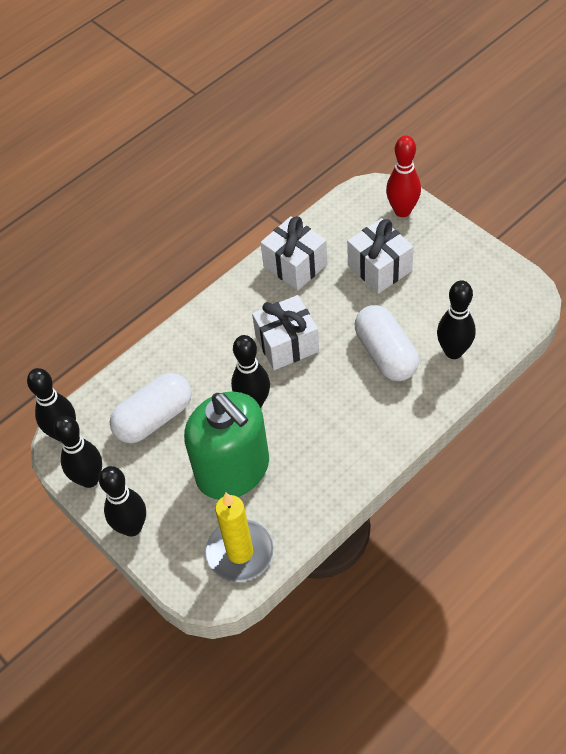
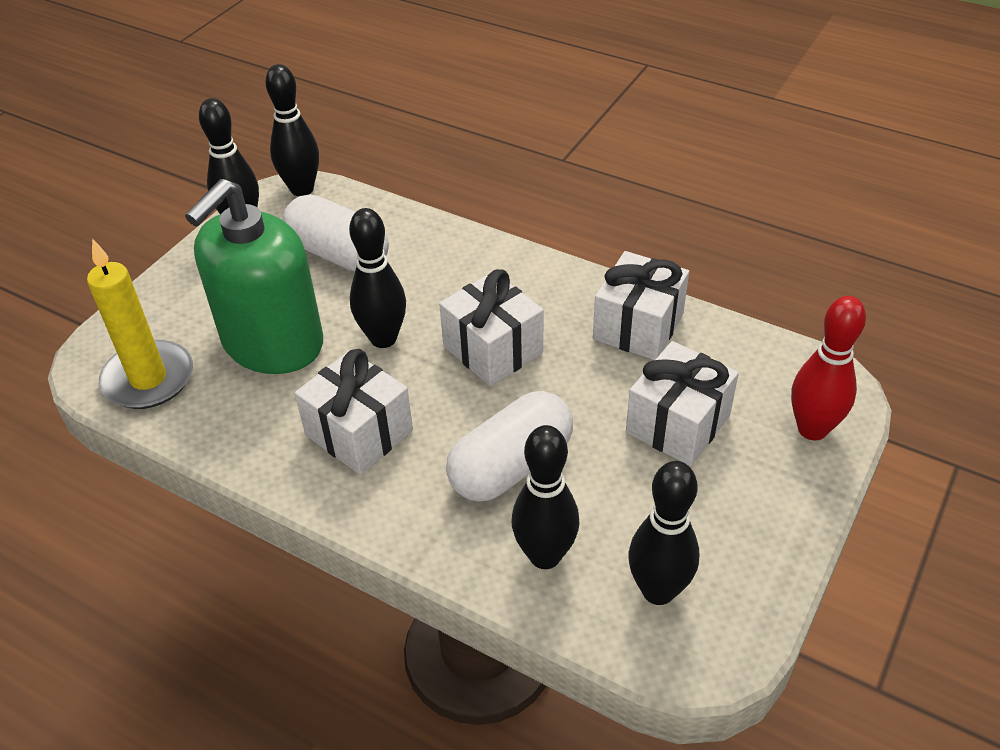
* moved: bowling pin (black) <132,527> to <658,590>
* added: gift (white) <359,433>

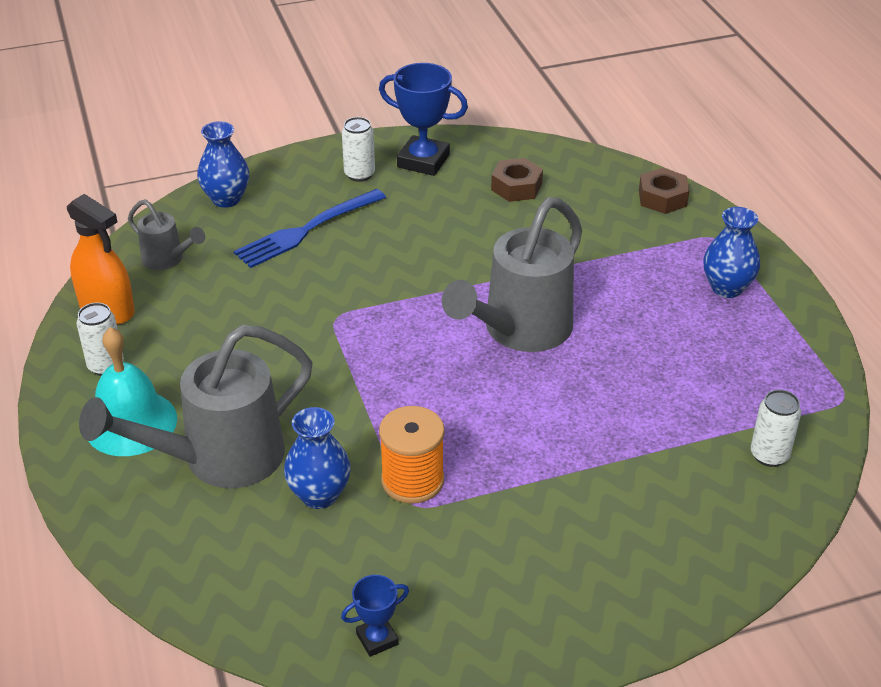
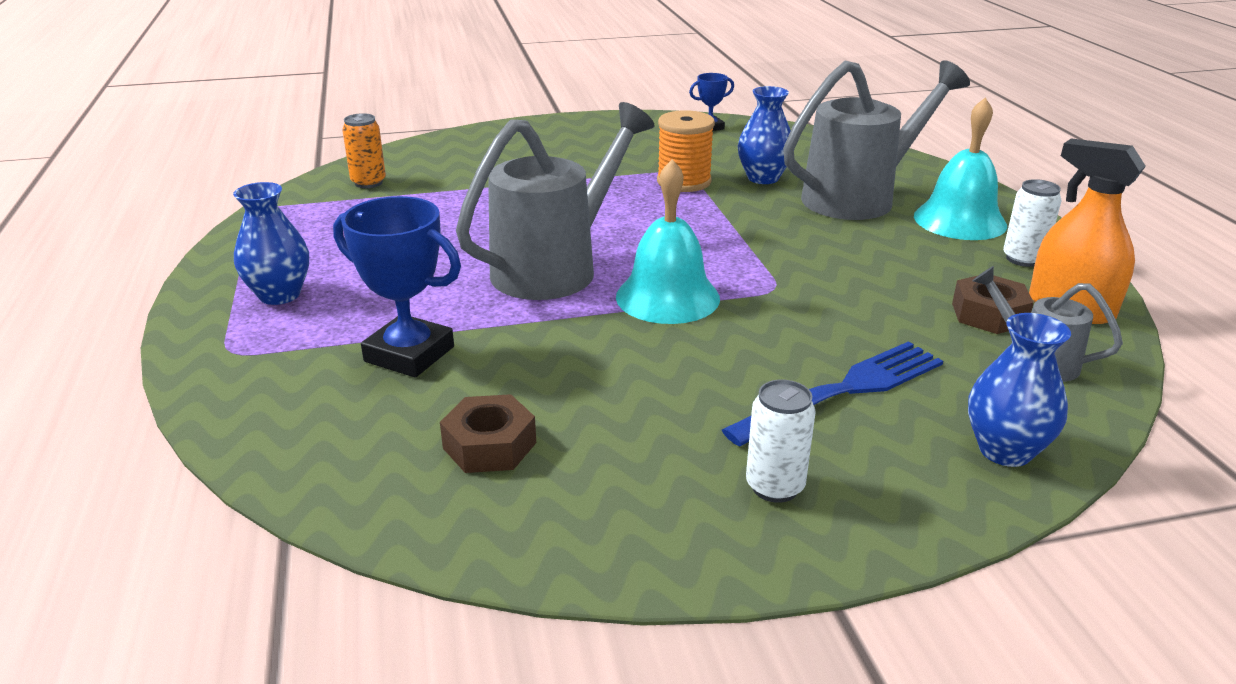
* moved: trophy (blue) <423,161> to <409,354>
* moved: nut (brown) <662,198> to <988,314>
* recoloured: can (white) <769,455> to can (orange) <368,183>
* added: bell (turquoise) <667,297>

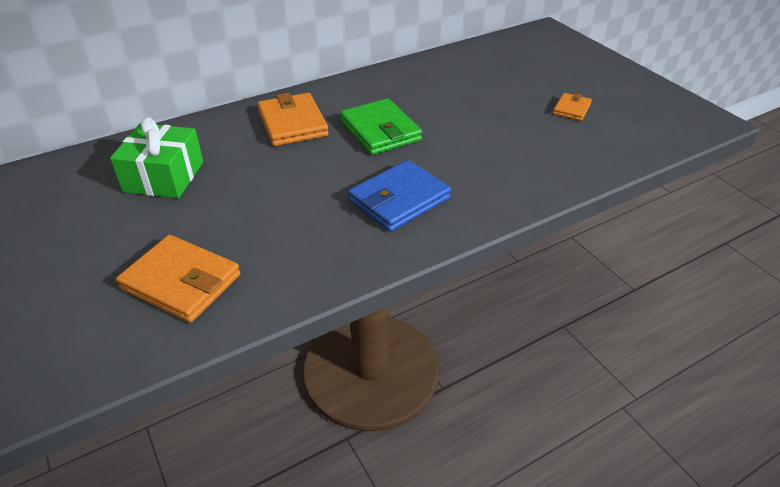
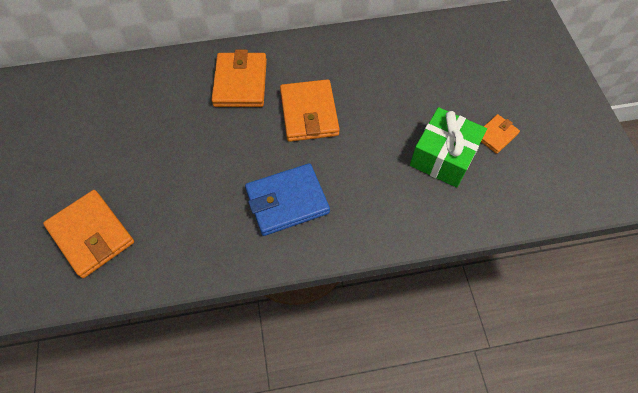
* recoloured: wallet (green) <380,131> to wallet (orange) <309,113>
* moved: gift (green) <164,176> to <443,157>

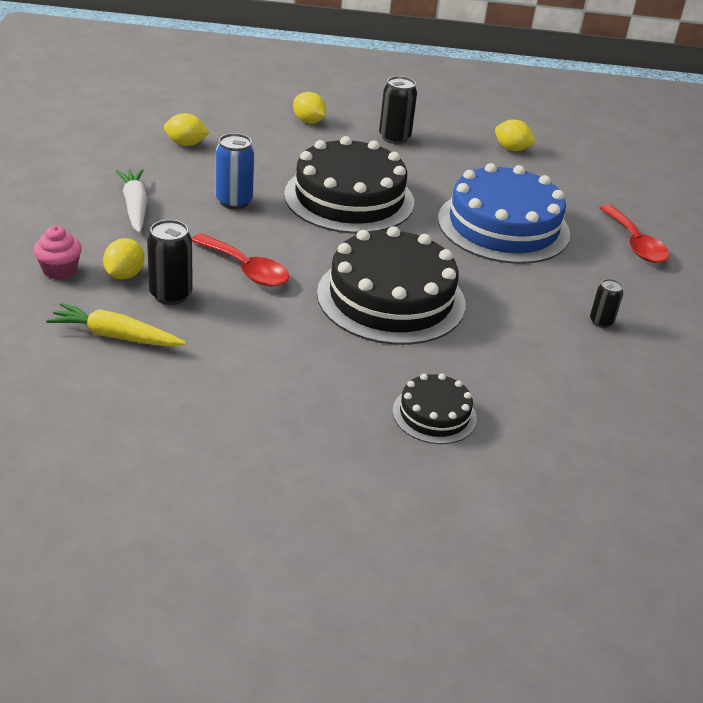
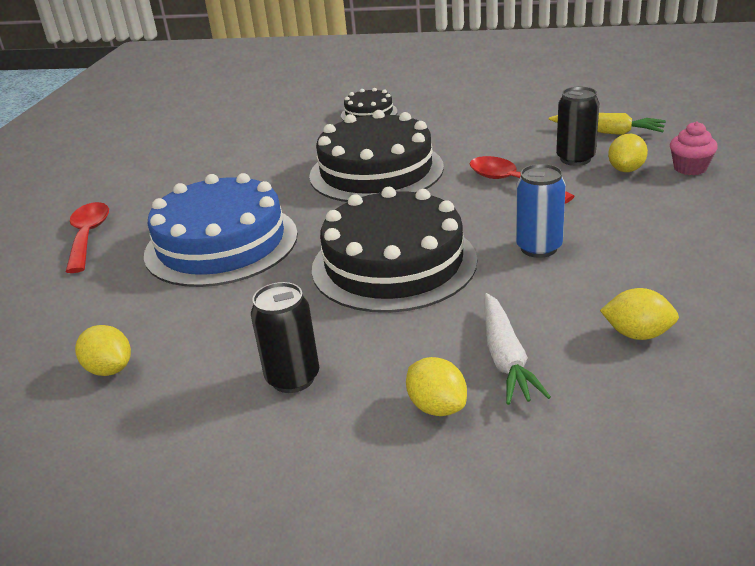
* moved: carrot (white) <135,207> to <506,358>
* removed: can (black) <601,322>

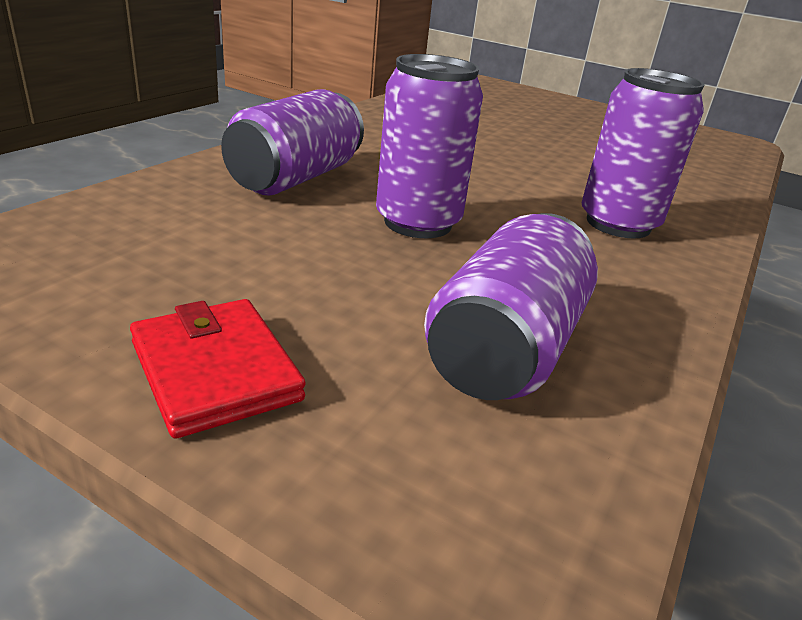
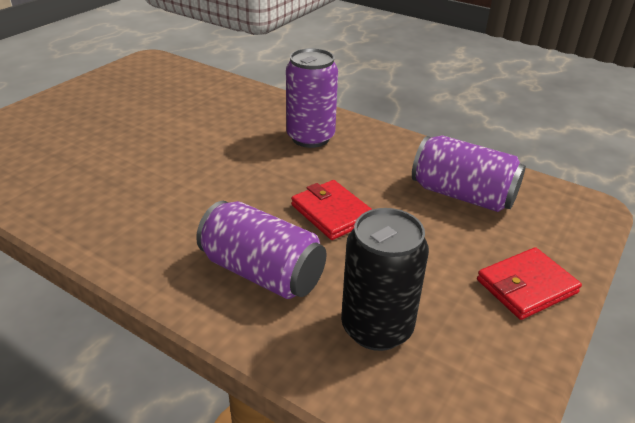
* replaced: can (purple) <418,223> to wallet (red) <332,213>
* added: can (black) <376,328>

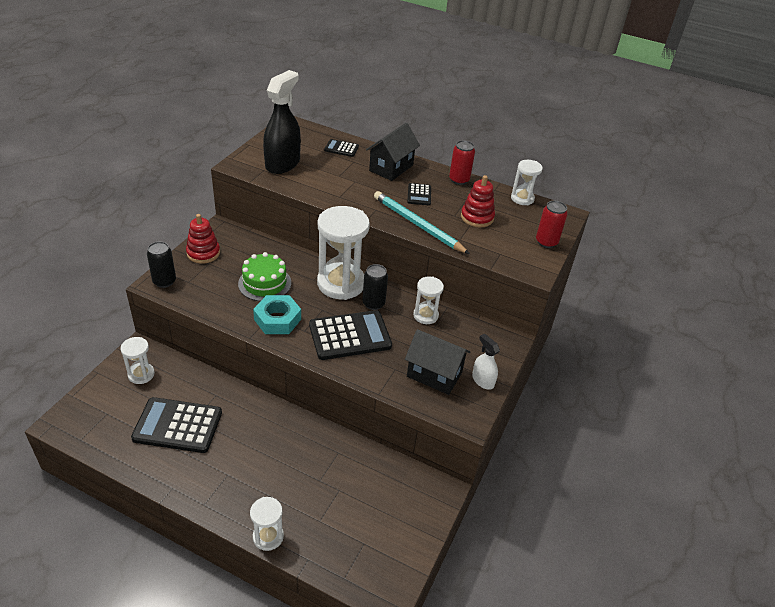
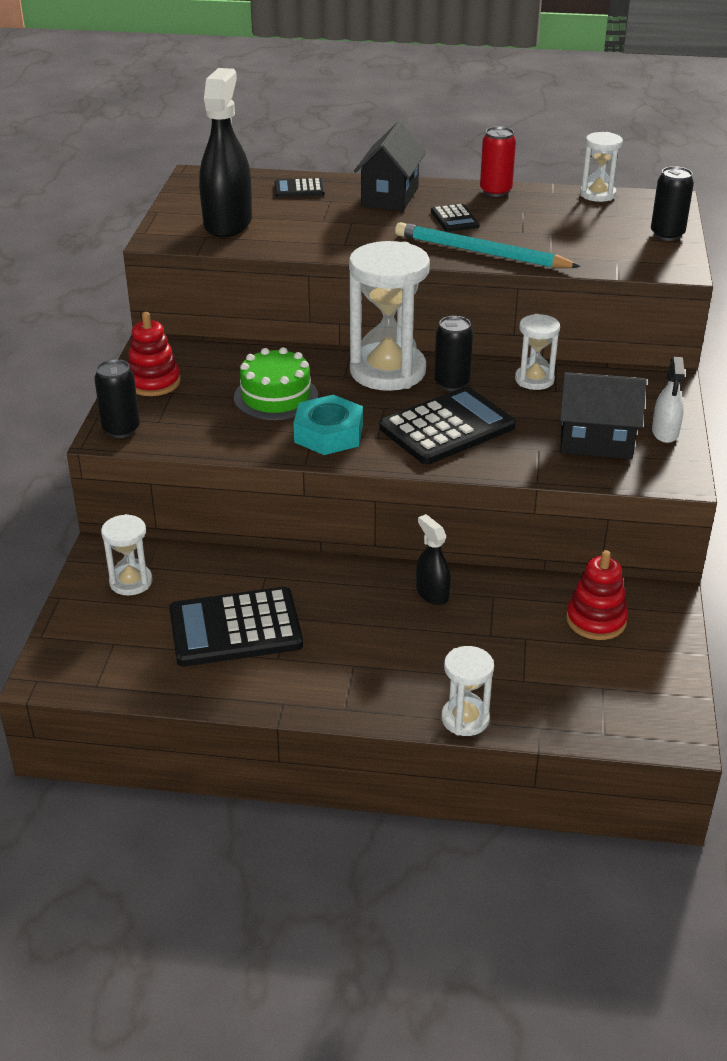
* moved: stacking toy (red) <477,217> to <596,620>
* recoloured: can (red) <546,242> to can (black) <667,235>
* turned: spray bottle (white) <483,380> = <665,432> 120 degrees counterclockwise
* added: spray bottle (black) <432,593>

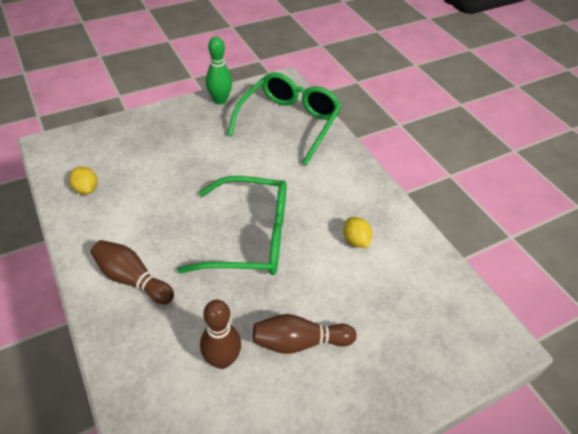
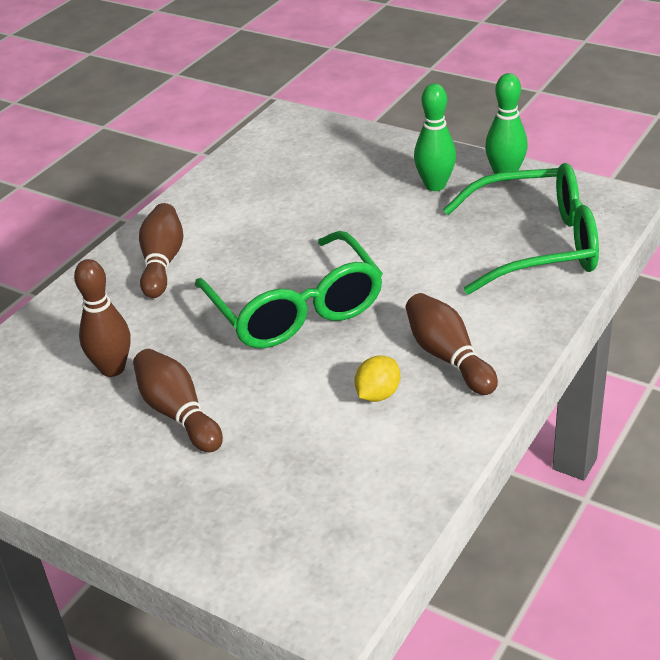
* removed: lemon (yellow) <86,189>
* added: bowling pin (green) <435,185>
* added: bowling pin (brown) <448,357>

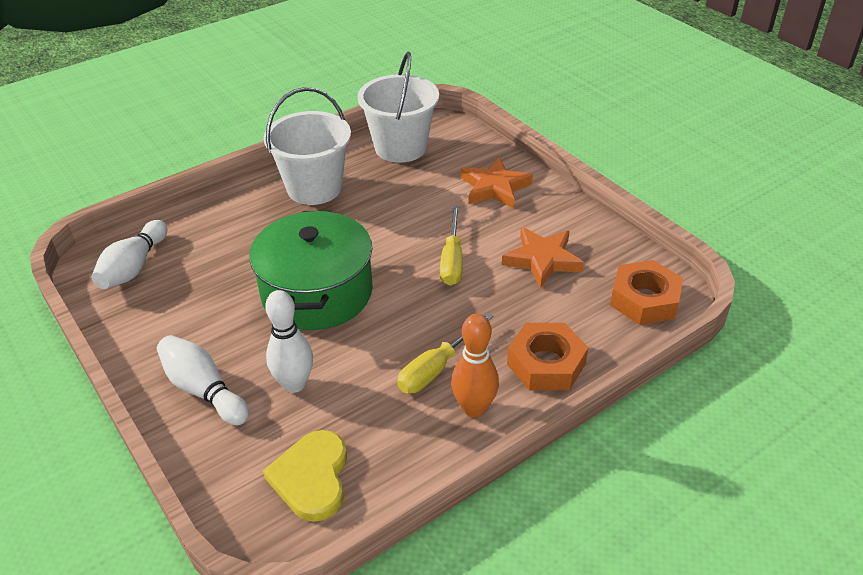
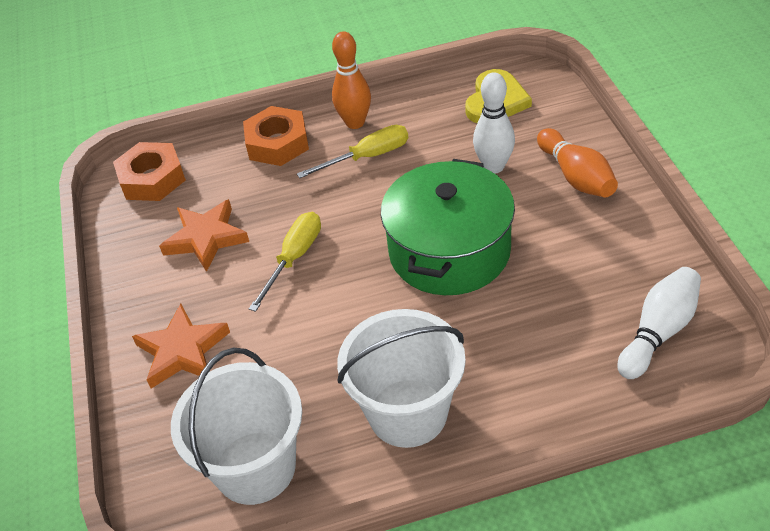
* recoloured: bowling pin (white) <204,390> to bowling pin (orange) <576,176>

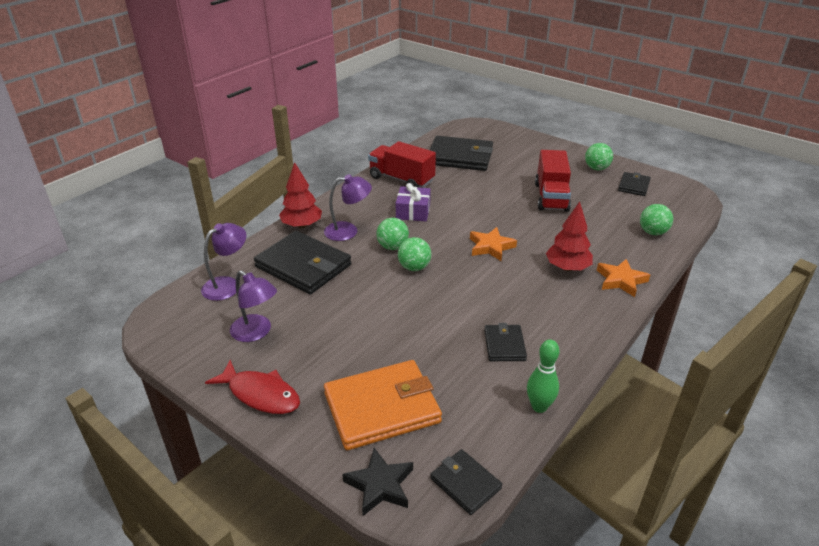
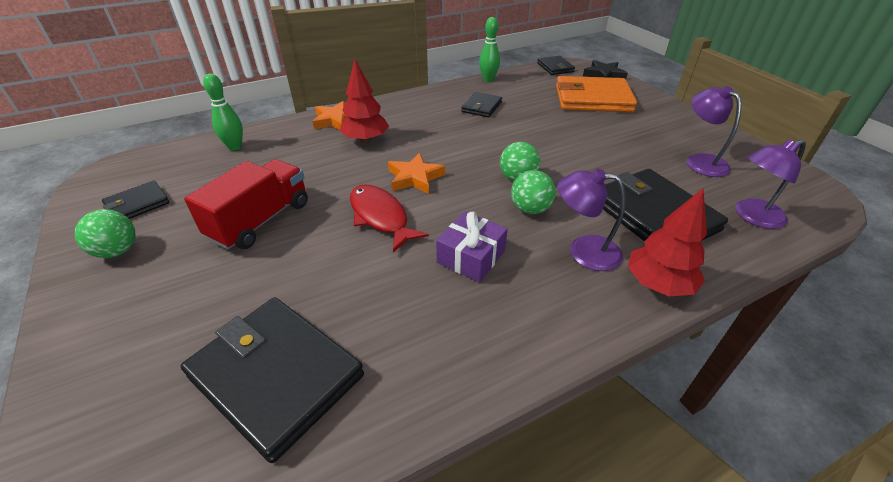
* removed: truck (red) <401,179>
* replaced: ball (green) <652,232> to bowling pin (green) <235,147>
* moved: fish (red) <260,394> to <380,217>

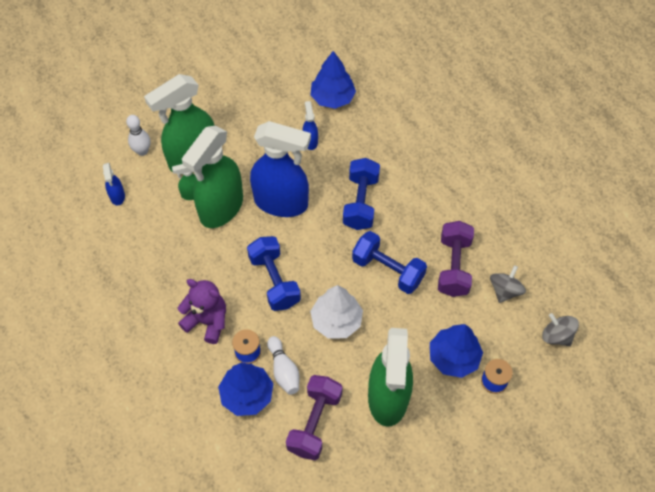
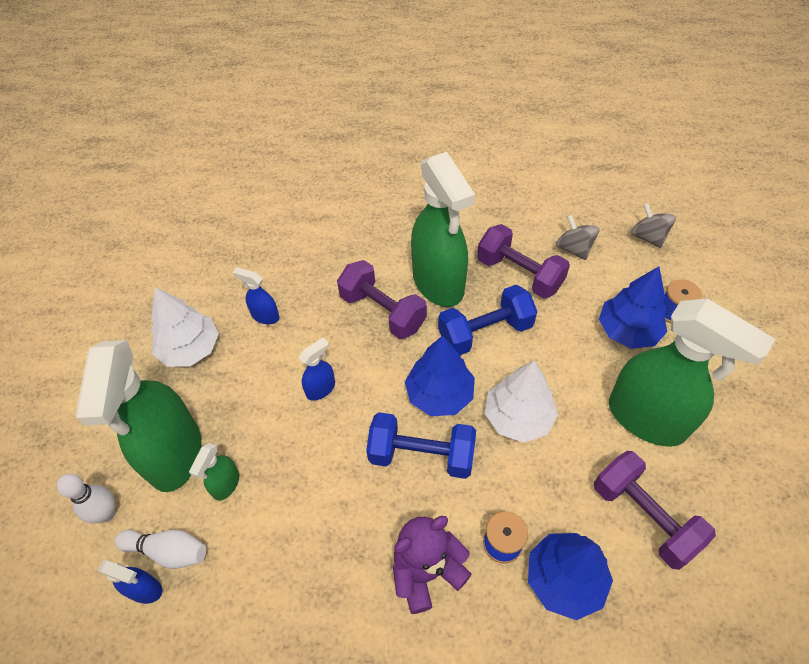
* moved: tree (blue) <332,98> to <439,394>
* resized: spray bottle (blue) <281,202> = <321,389> x0.43
* moved: spray bottle (green) <221,208> to <438,283>
* recoloured: dumbbell (blue) <361,202> to dumbbell (purple) <382,311>
* turned: spinning top (grey) <556,336> = <648,237> 75 degrees clockwise
* moved: bowling pin (white) <284,370> to <168,551>
* added: tree (white) <190,349>

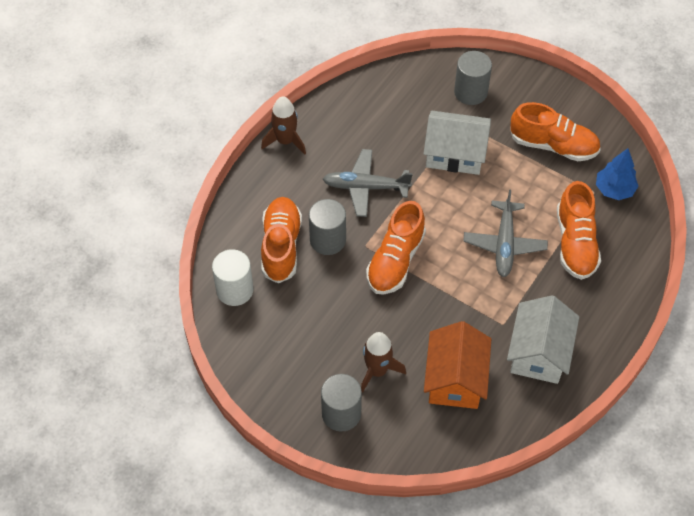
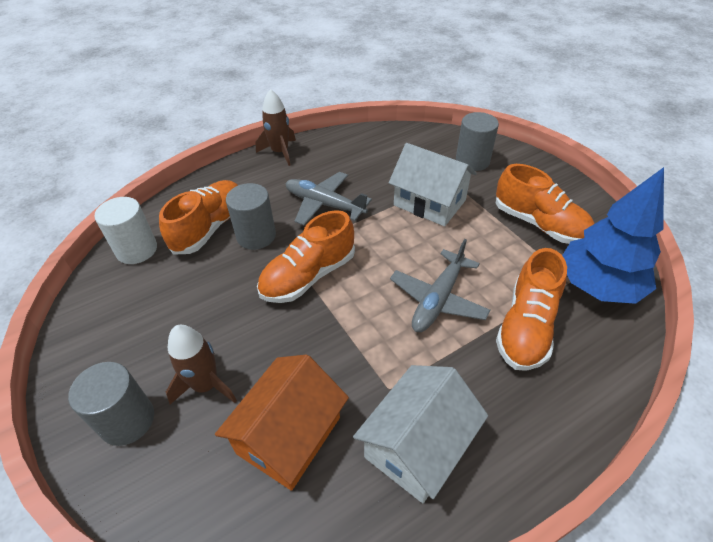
* resized: tree (blue) <614,189> = <598,285> x1.67

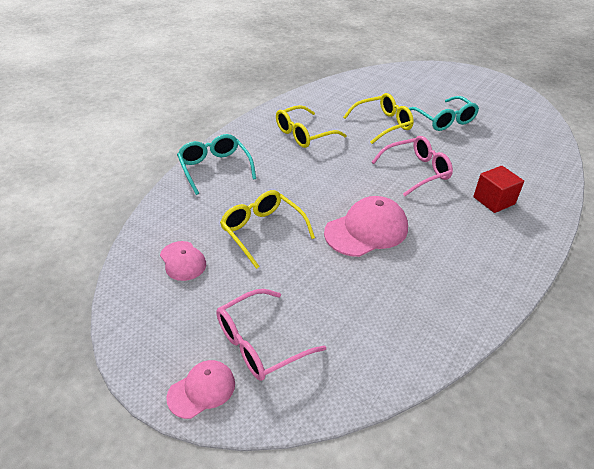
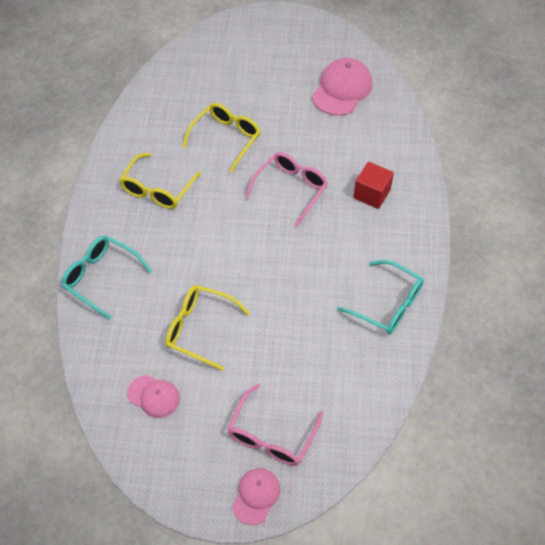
* moved: glasses (turquoise) <444,120> to <387,304>
* moved: cap (pink) <366,230> to <342,89>

